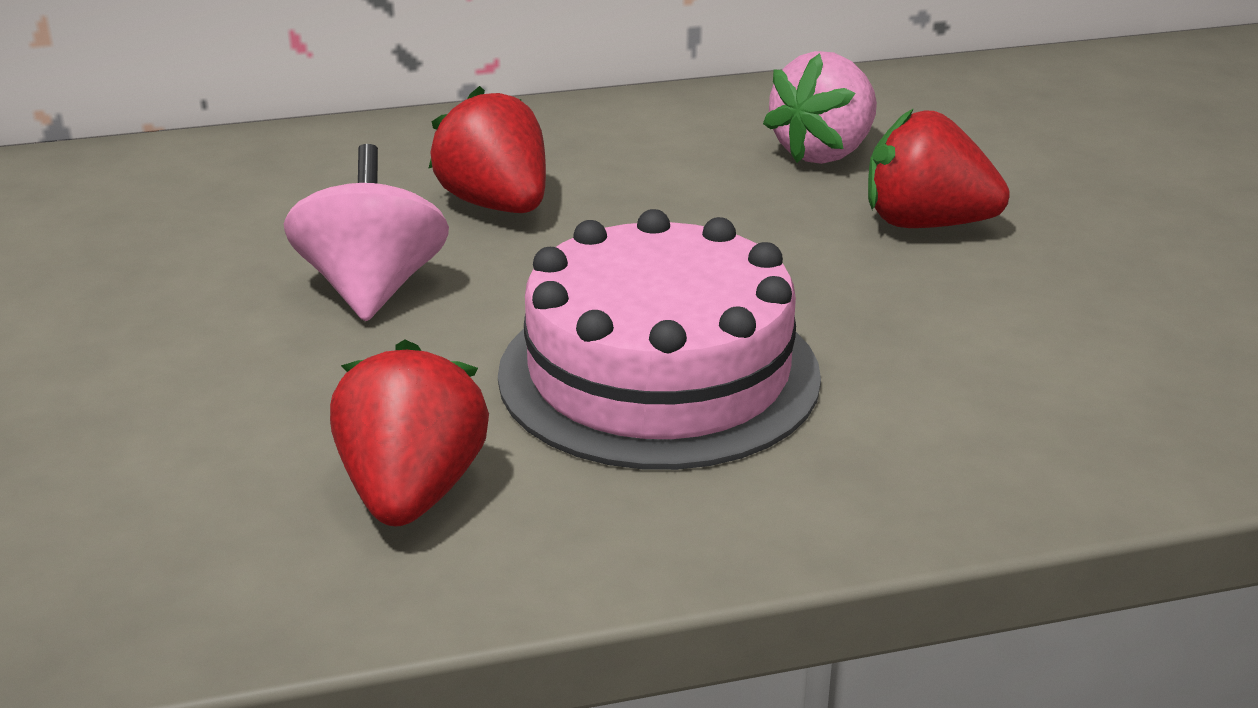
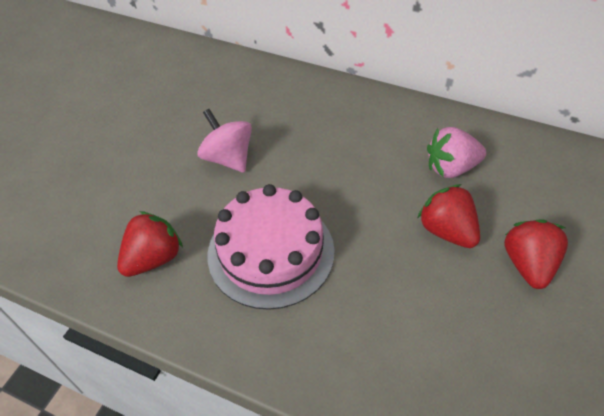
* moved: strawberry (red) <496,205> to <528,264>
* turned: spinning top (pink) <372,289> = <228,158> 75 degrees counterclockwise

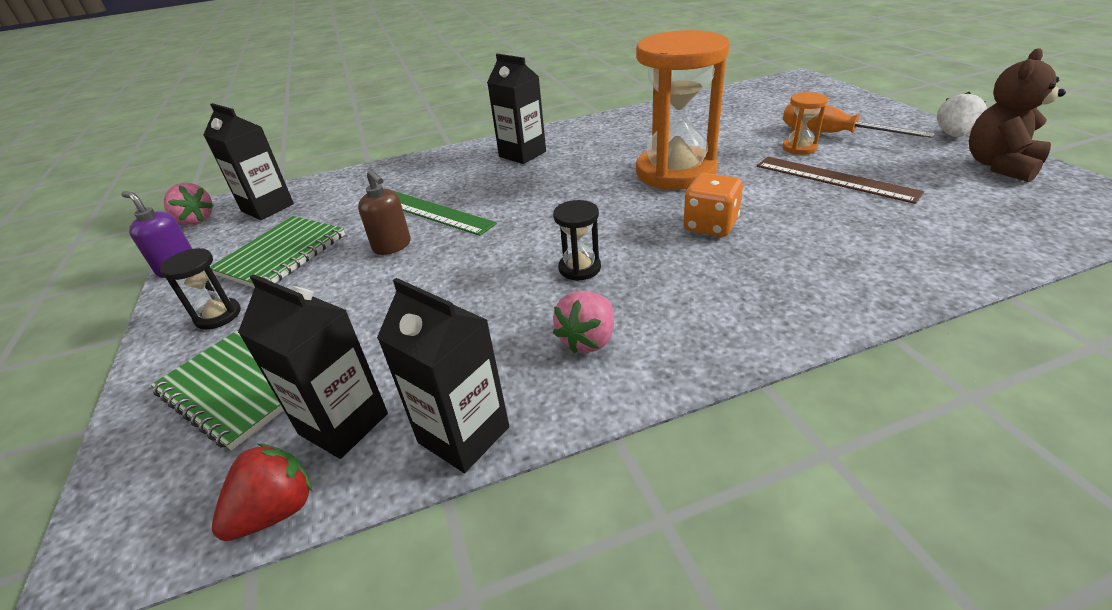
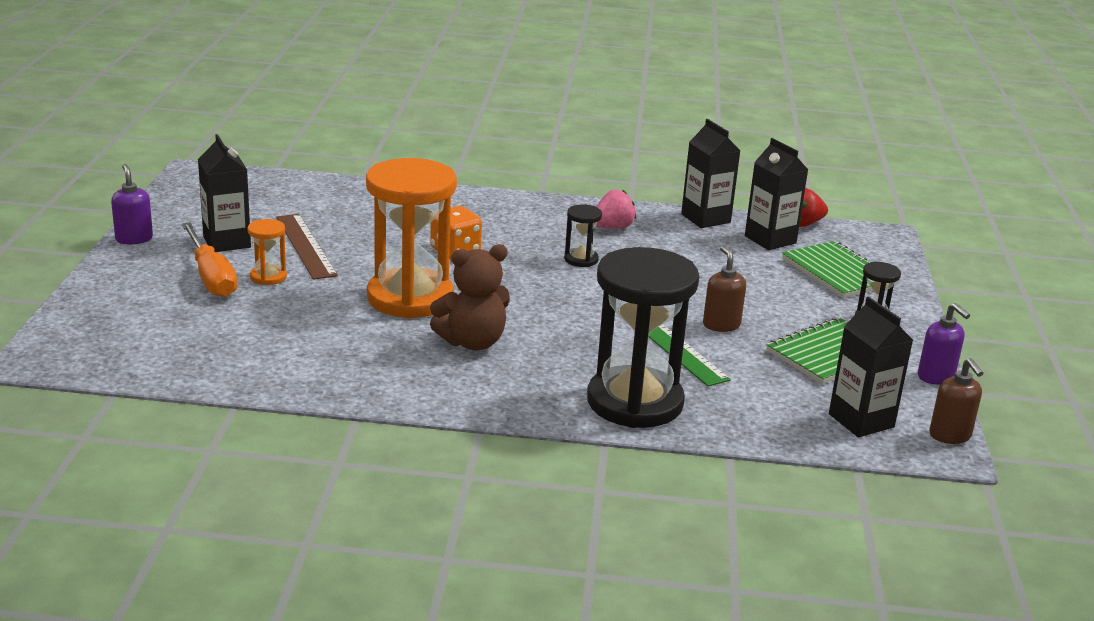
* moved: teddy bear (brown) <1000,165> to <472,342>
* moved: carton (black) <522,154> to <227,242>
* replaced: strawberry (white) <954,135> to soap dispenser (purple) <134,239>
* replaced: strawberry (pink) <196,220> to soap dispenser (brown) <950,435>
* added: hourglass (black) <635,402>

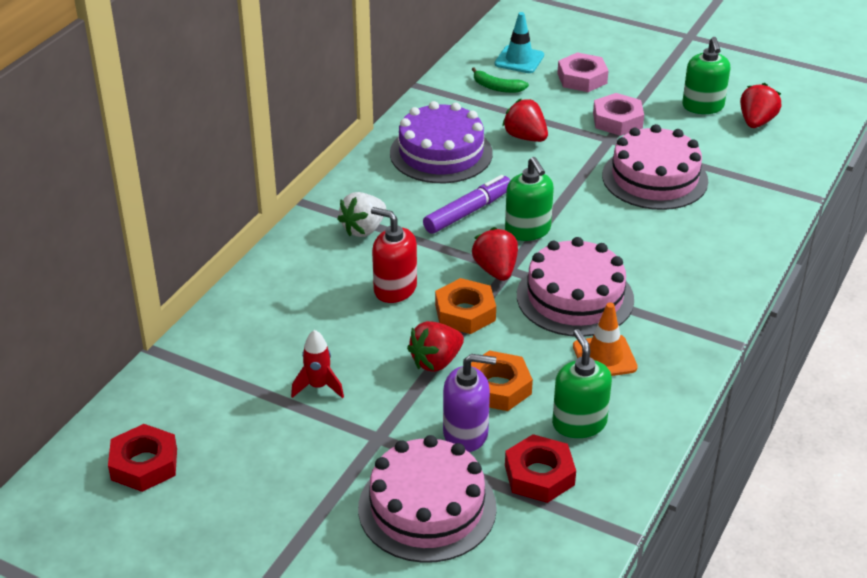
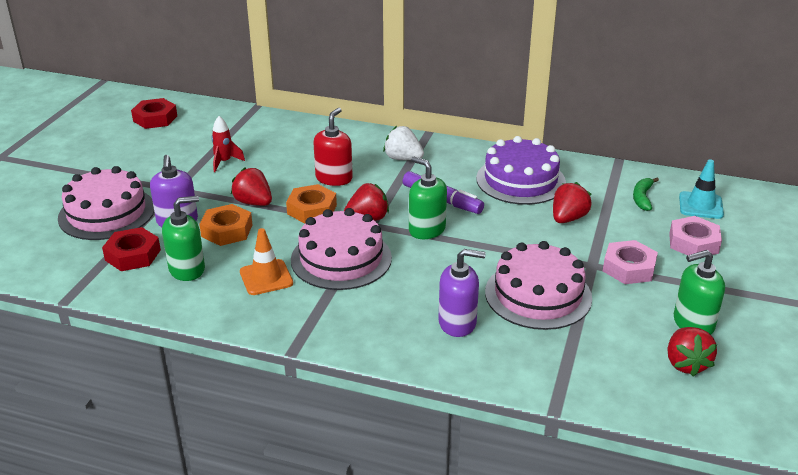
* turned: strawberry (red) <756,122> = <686,364> 75 degrees clockwise
* turned: soap dispenser (green) <528,230> = <427,229> 75 degrees clockwise
* added: soap dispenser (purple) <457,323>

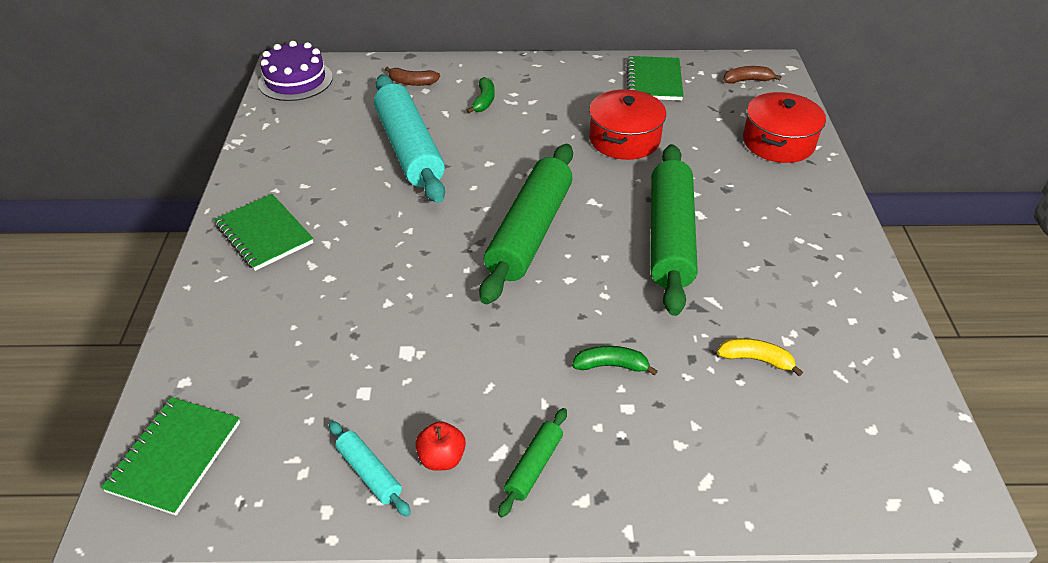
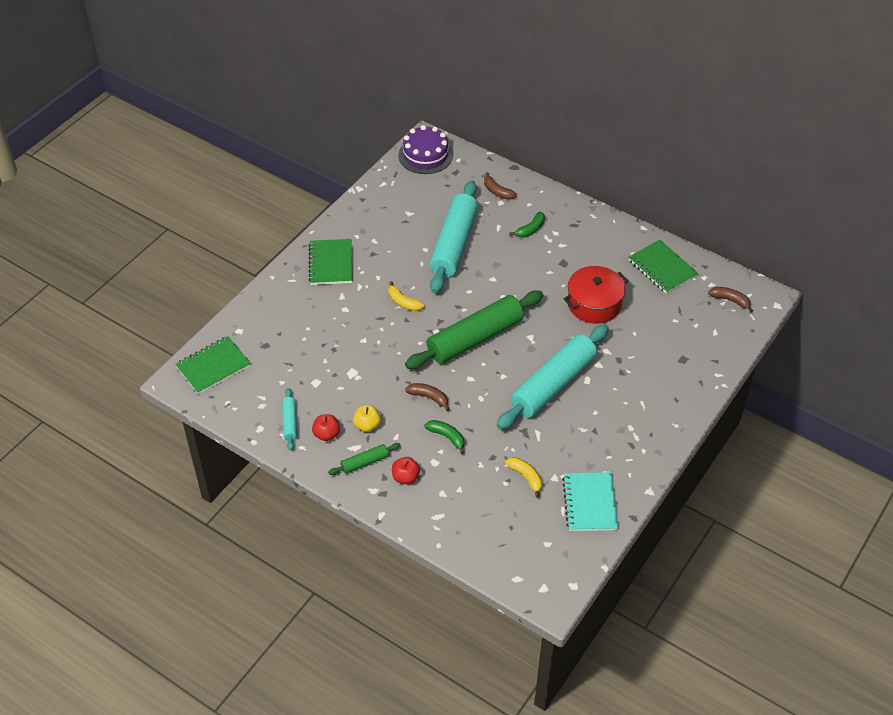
* turned: notebook (green) <654,81> = <662,268> 75 degrees counterclockwise
* removed: pot (red) <778,142>
* recoloured: rolling pin (green) <670,237> to rolling pin (turquoise) <553,384>
* added: banana (yellow) <403,302>
* added: banana (brown) <429,397>
* added: apple (yellow) <367,425>
* added: apple (red) <405,477>
* added: notebook (turquoise) <589,503>

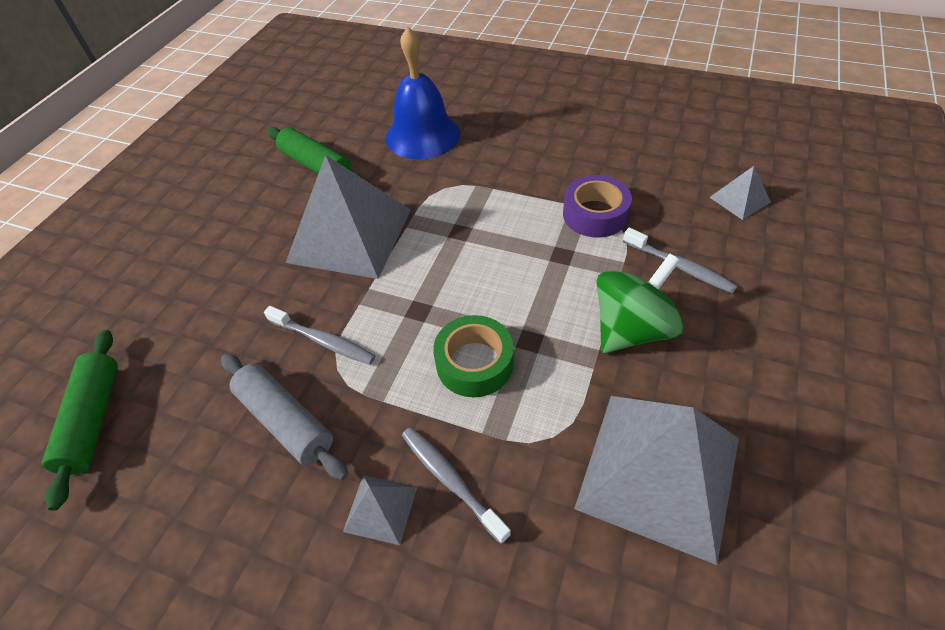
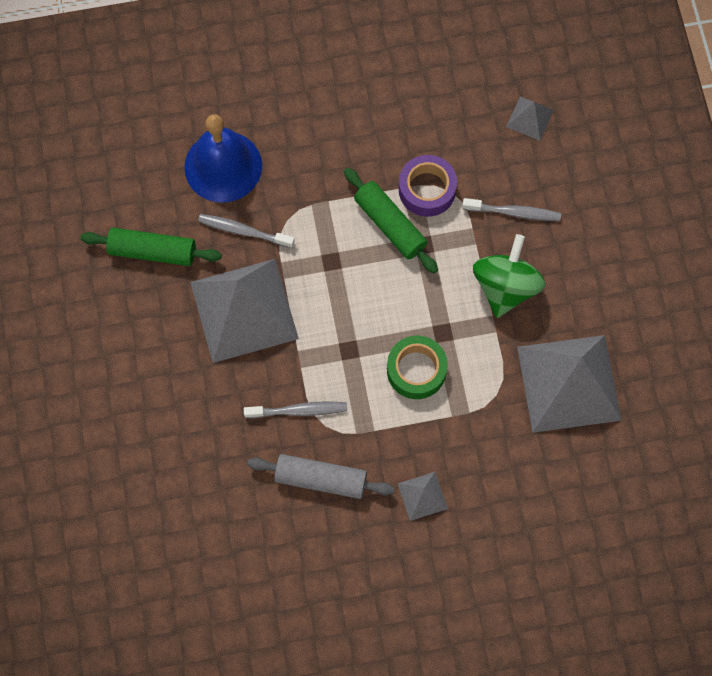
* moved: rolling pin (green) <93,420> to <390,225>
* moved: toothbrush (grey) <451,480> to <244,231>

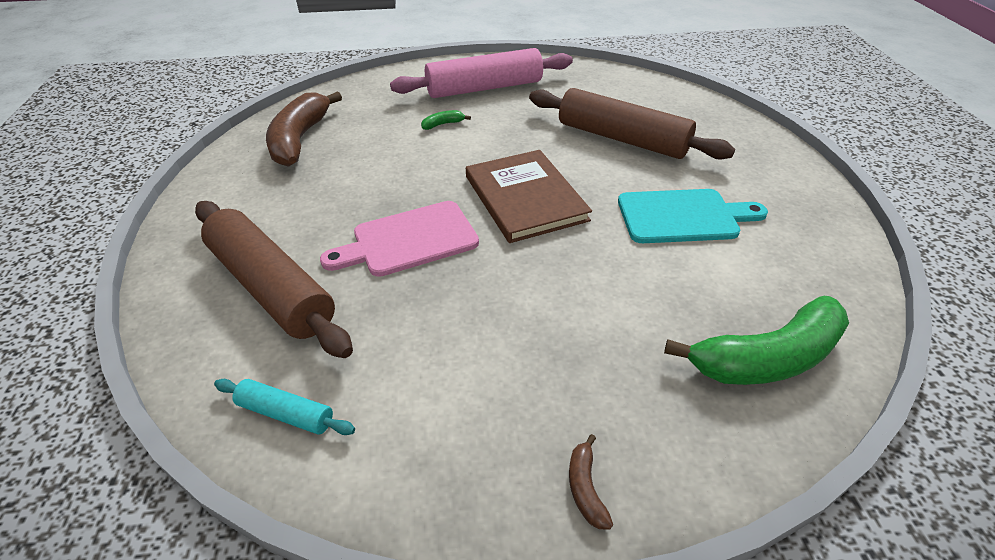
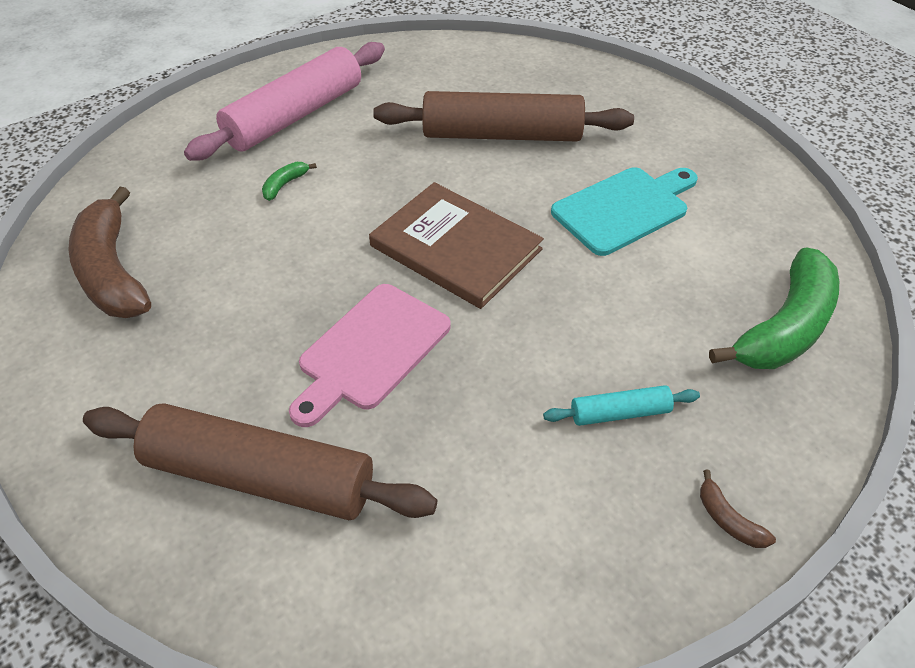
* moved: rolling pin (turquoise) <286,413> to <619,413>

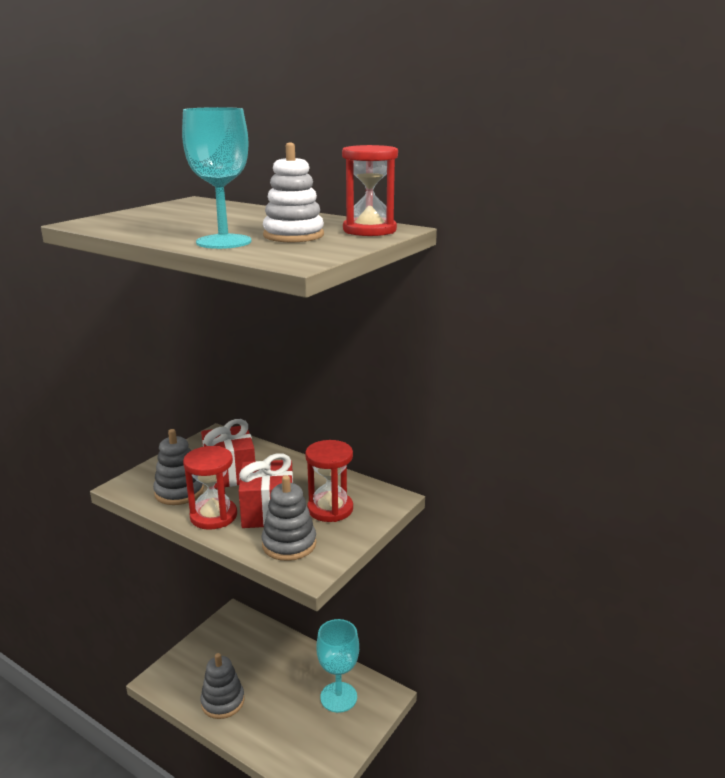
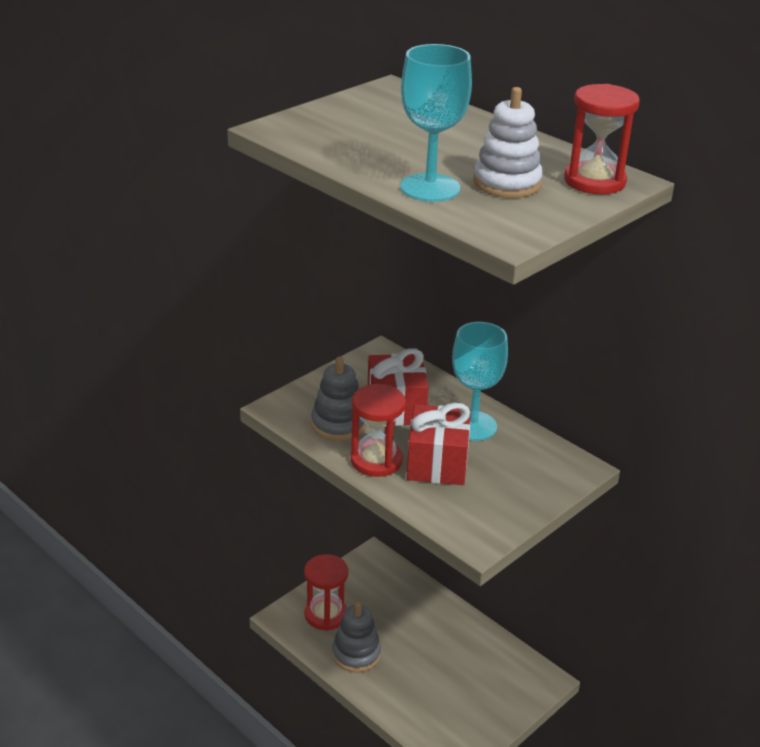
* moved: hourglass (red) <330,509> to <326,614>
* removed: stacking toy (grey) <289,544>
* moved: goblet (turquoise) <338,697> to <473,426>

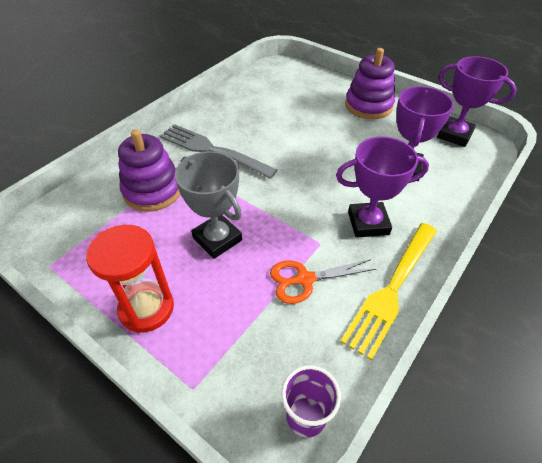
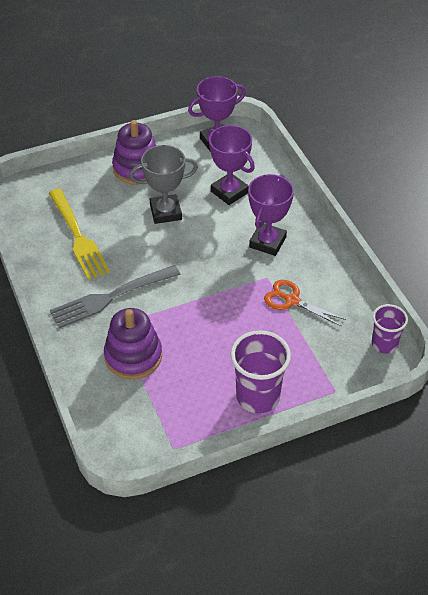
* moved: trophy (grey) <217,239> to <165,212>
* moved: fork (yellow) <391,289> to <78,237>
* replaced: hourglass (red) <146,308> to cup (purple) <258,397>
* turned: scissors (orange) <305,279> = <292,300> 105 degrees clockwise

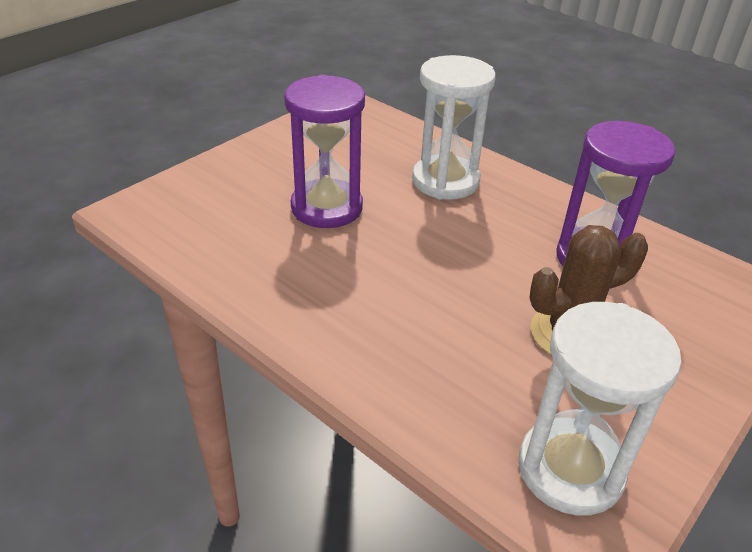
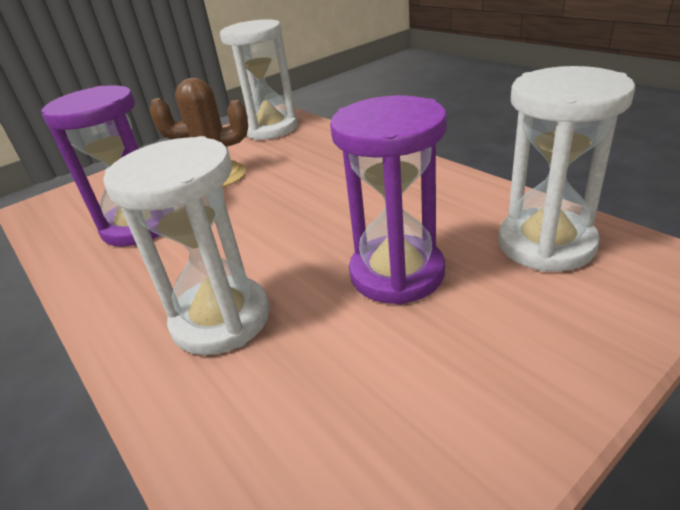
* added: hourglass (white) <546,244>

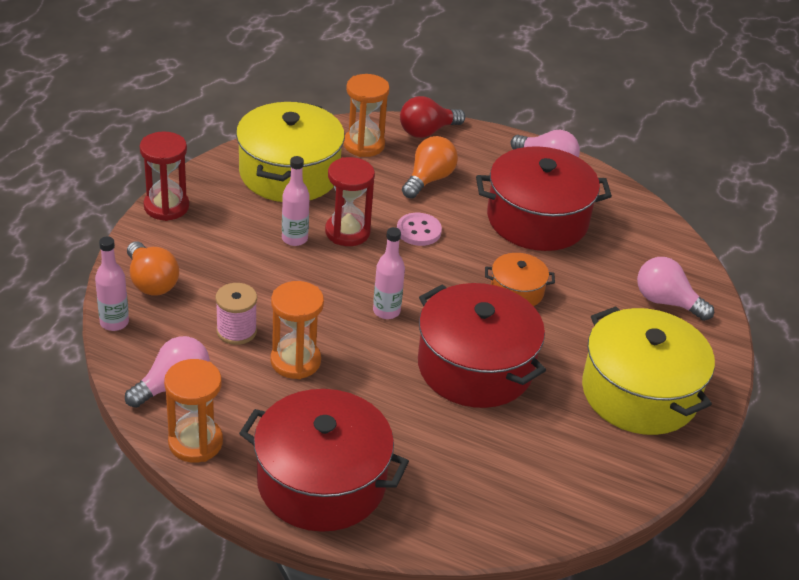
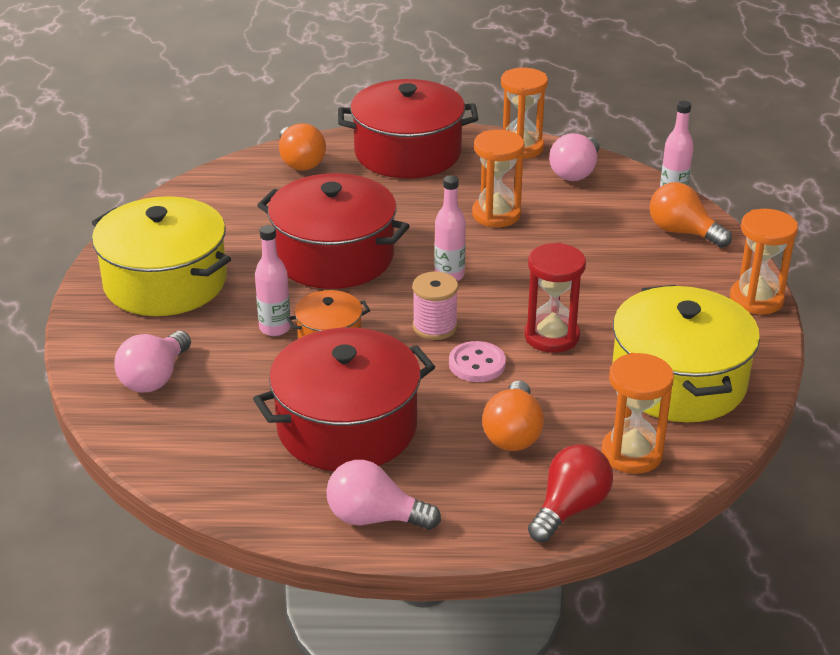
* recoloured: hourglass (red) <166,206> to hourglass (orange) <756,299>
* moved: bottle (pink) <294,239> to <275,328>
* turned: light bulb (pink) <666,302> = <155,378> 105 degrees clockwise
* moved: spool (pink) <236,331> to <435,327>
* added: light bulb (orange) <300,162>

